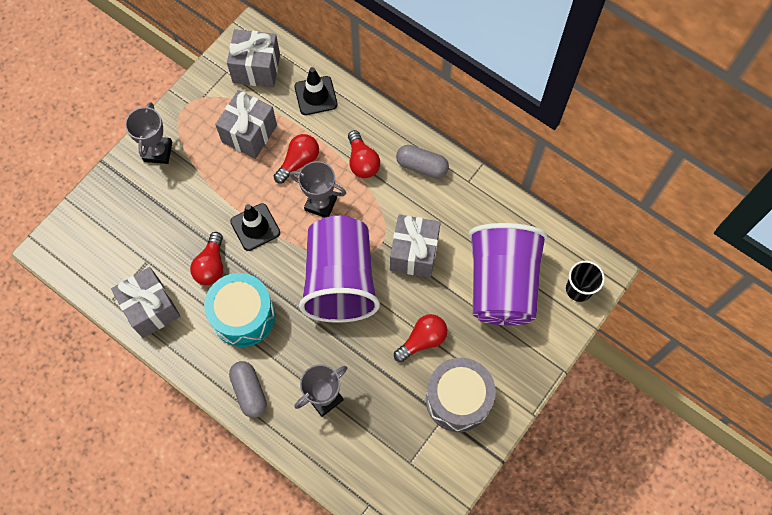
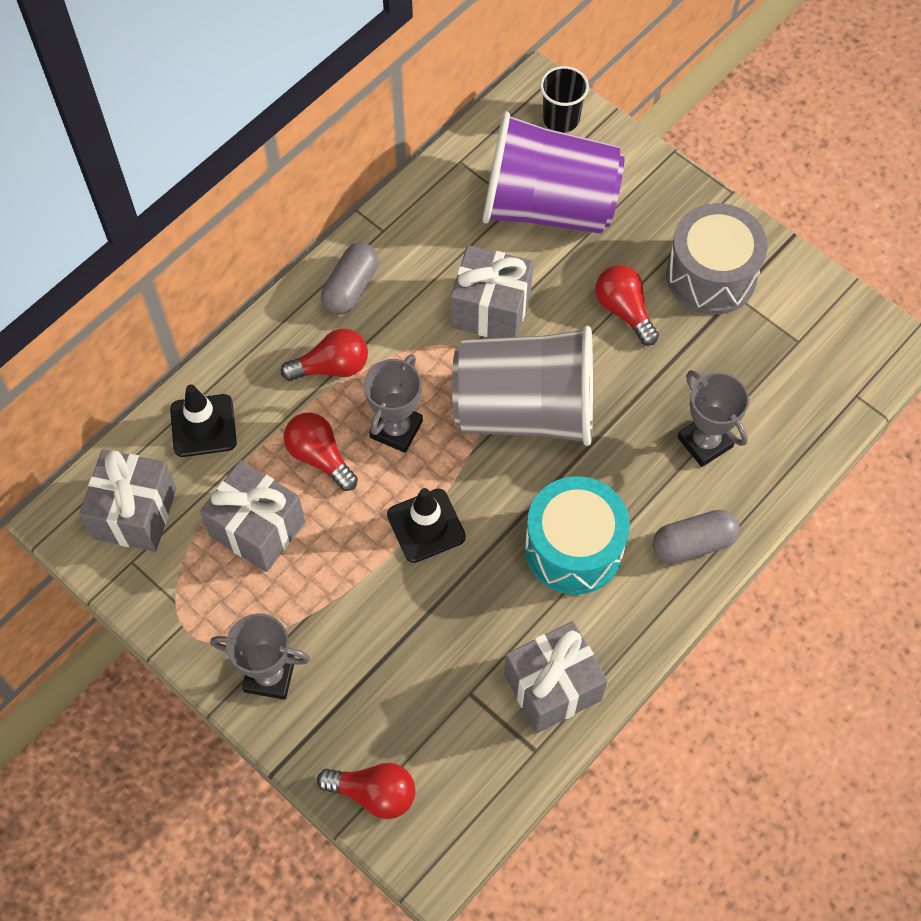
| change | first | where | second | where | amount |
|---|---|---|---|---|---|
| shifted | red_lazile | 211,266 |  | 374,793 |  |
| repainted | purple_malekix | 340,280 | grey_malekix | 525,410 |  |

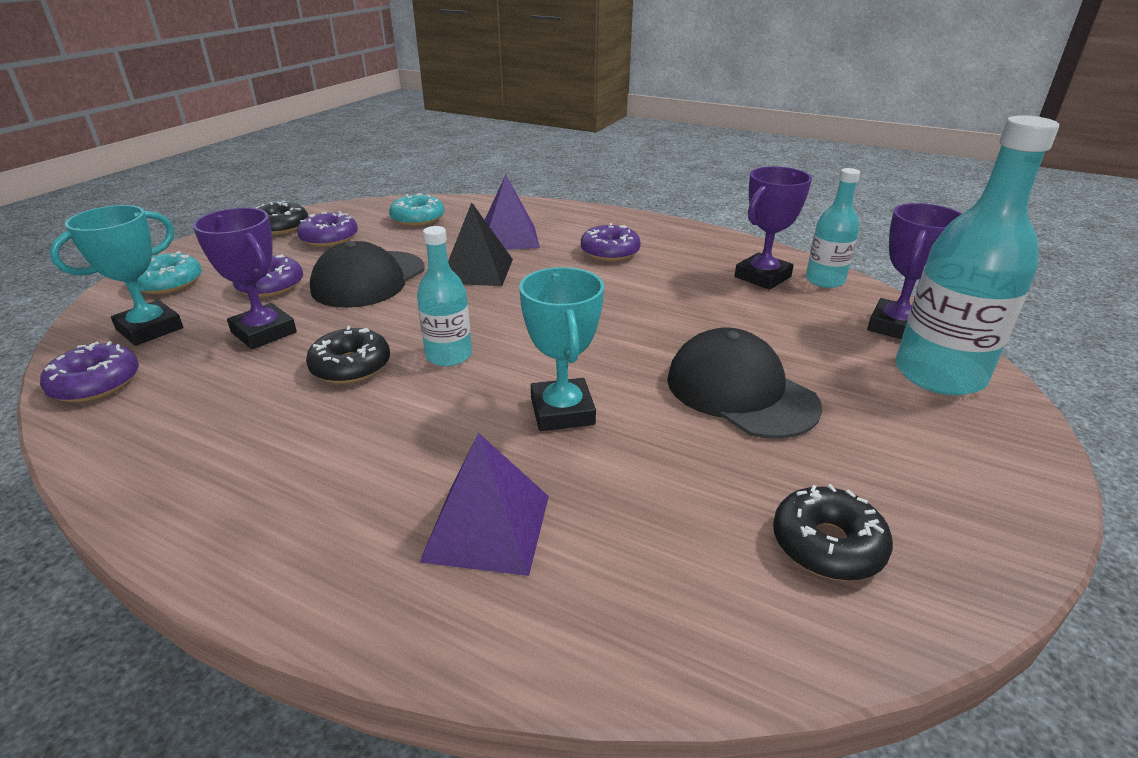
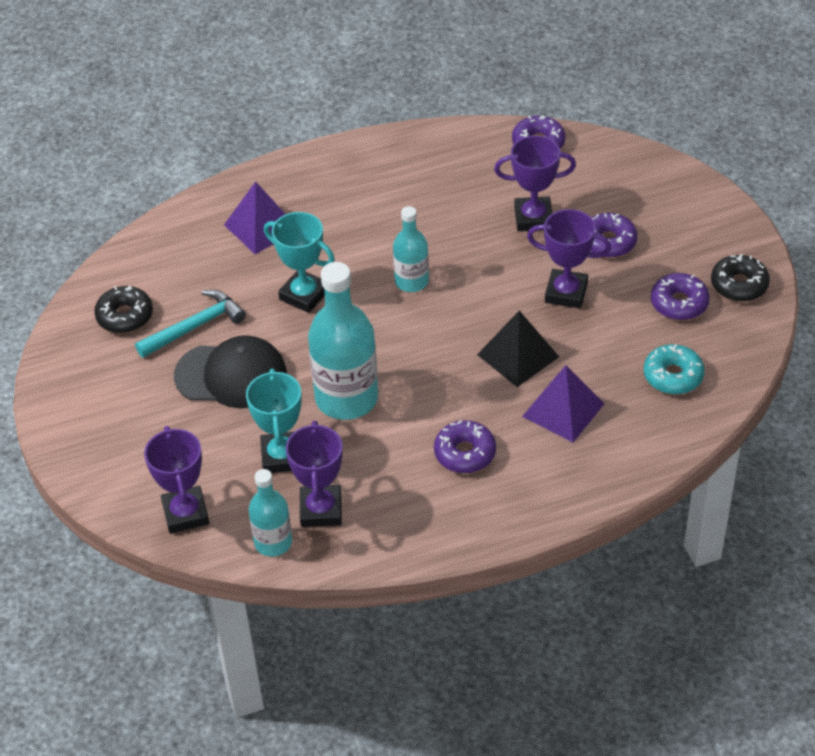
| change | first | where | second | where | amount |
|---|---|---|---|---|---|
| shifted | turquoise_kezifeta | 150,329 |  | 282,456 |  |
| gone | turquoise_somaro | 169,283 |  |  |  |
| gone | black_somaro | 351,366 |  |  |  |
| swapped | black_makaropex | 369,279 | purple_kezifeta | 566,293 |  |
| shifted | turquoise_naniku | 939,374 |  | 346,398 |  |
| new |  |  | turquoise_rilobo | 195,326 |  |

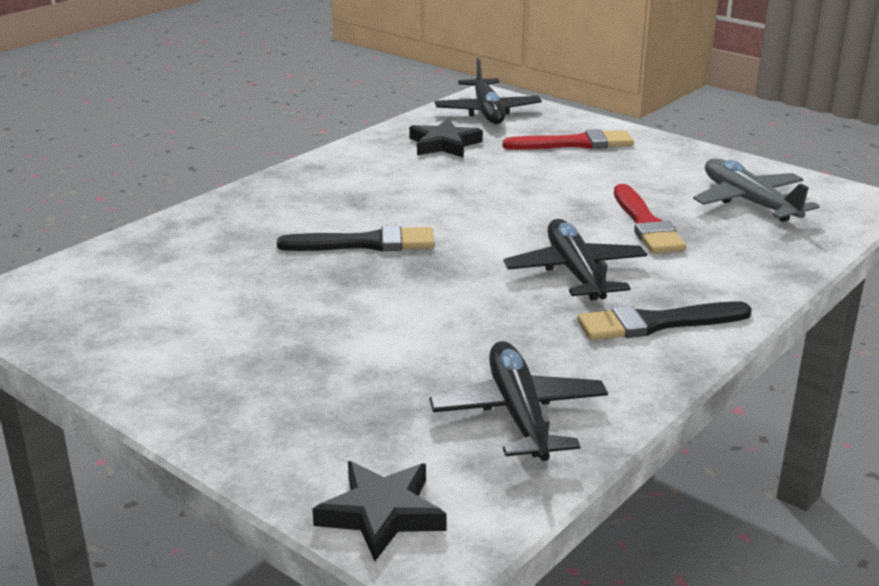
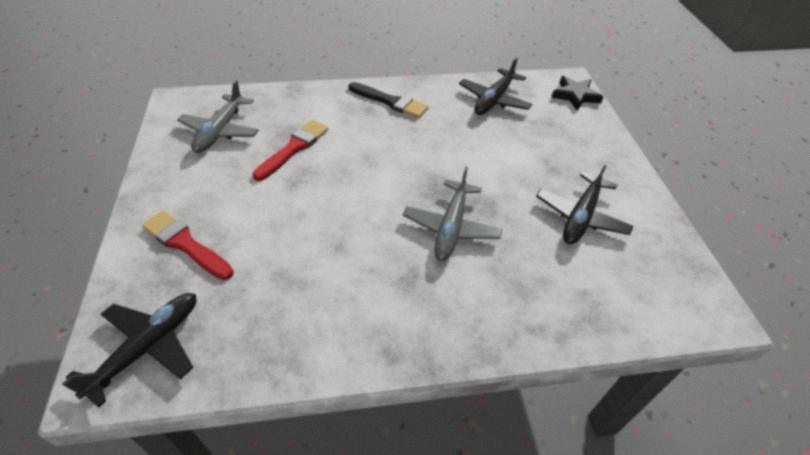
| change | first | where | second | where | amount |
|---|---|---|---|---|---|
| swapped | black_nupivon | 365,243 | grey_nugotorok | 451,227 |  |
| gone | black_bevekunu | 444,144 |  |  |  |
| shifted | black_nugotorok | 575,273 |  | 581,216 |  |

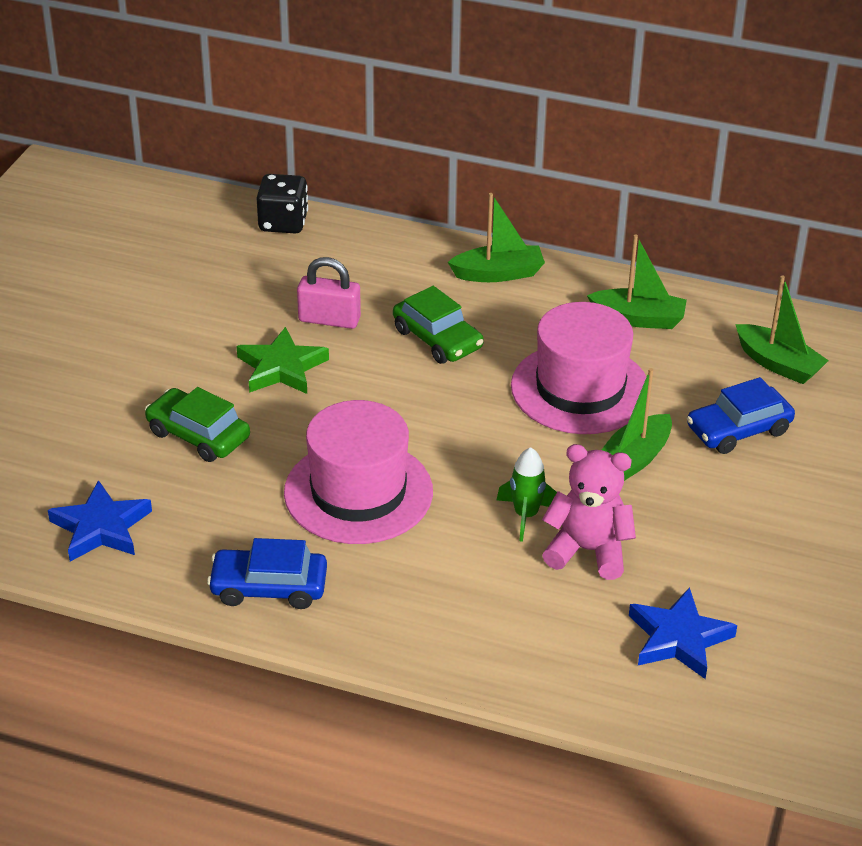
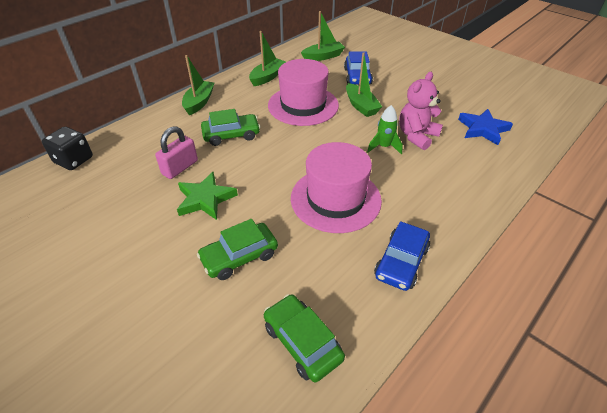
| change | first | where | second | where | amount |
|---|---|---|---|---|---|
| swapped | blue_bevekunu | 101,527 | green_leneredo | 302,342 |  |

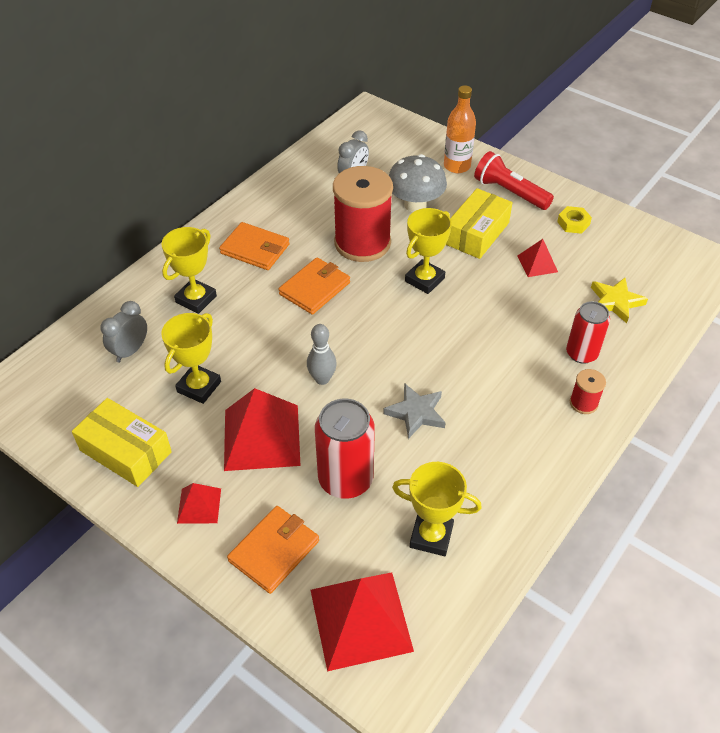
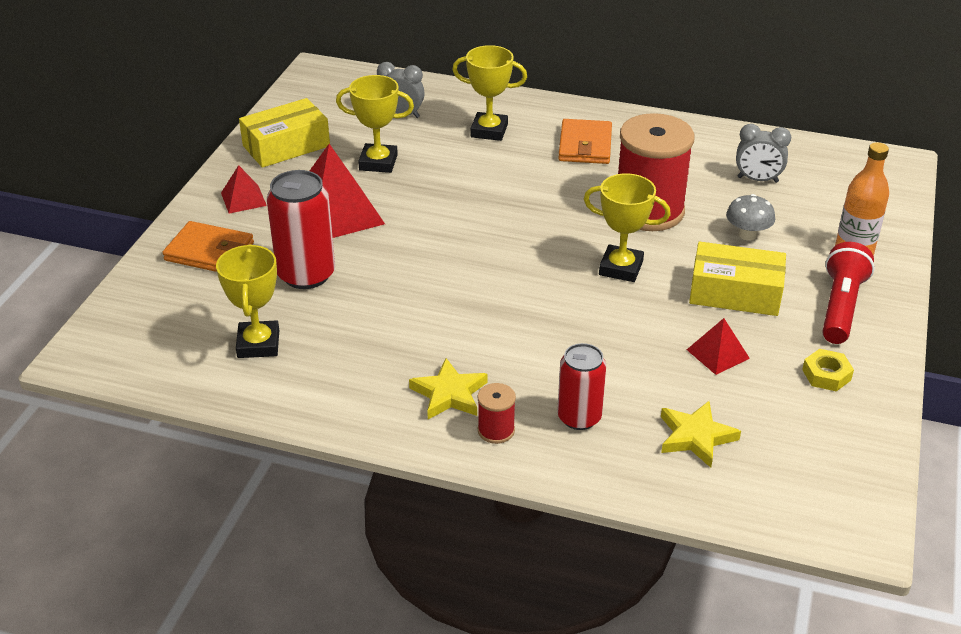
| change | first | where | second | where | amount |
|---|---|---|---|---|---|
| rotated | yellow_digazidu | 125,451 |  | 286,146 | 45 degrees clockwise |
| gone | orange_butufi | 314,288 |  |  |  |
| gone | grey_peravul | 322,379 |  |  |  |
| gone | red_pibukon | 361,619 |  |  |  |
| gone | grey_bevekunu | 416,413 |  |  |  |
| scaled | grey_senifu | 415,205 |  | 747,235 | x0.61 |
| new |  |  | yellow_bevekunu | 449,394 |  |

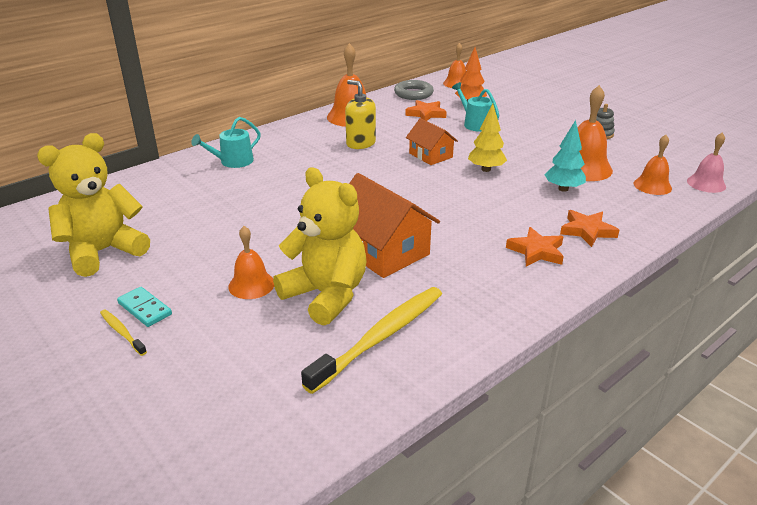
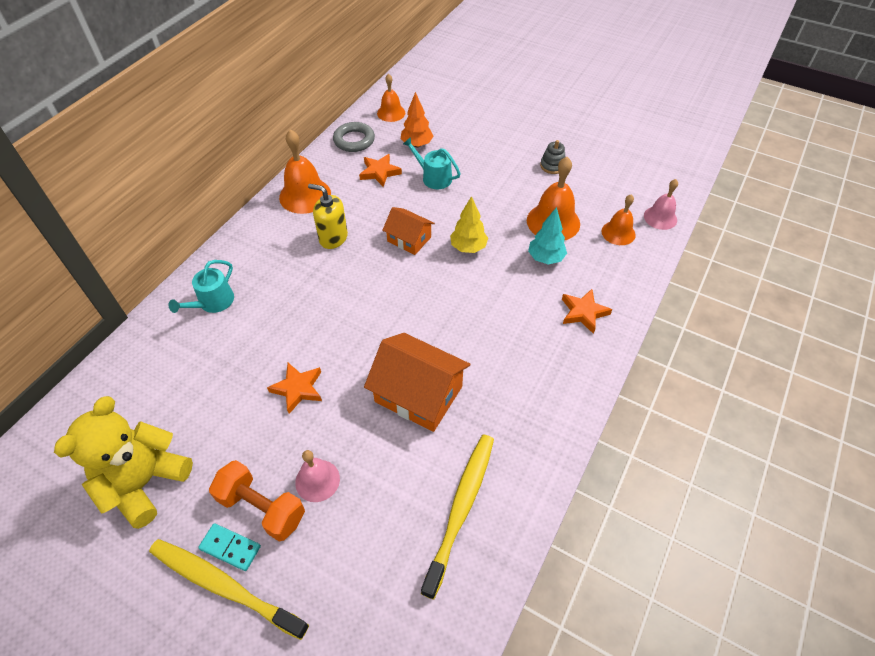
| change | first | where | second | where | amount |
|---|---|---|---|---|---|
| scaled | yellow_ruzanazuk | 122,332 |  | 224,586 | x2.18 |
| repainted | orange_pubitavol | 251,285 | pink_pubitavol | 317,480 |  |
| gone | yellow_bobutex | 326,295 |  |  |  |
| shifted | orange_bevekunu | 536,251 |  | 298,389 |  |
| new |  |  | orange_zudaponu | 262,508 |  |

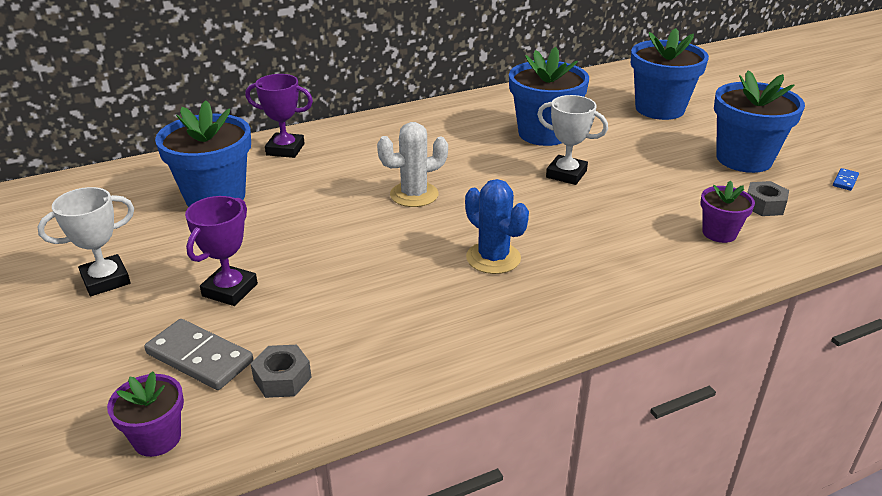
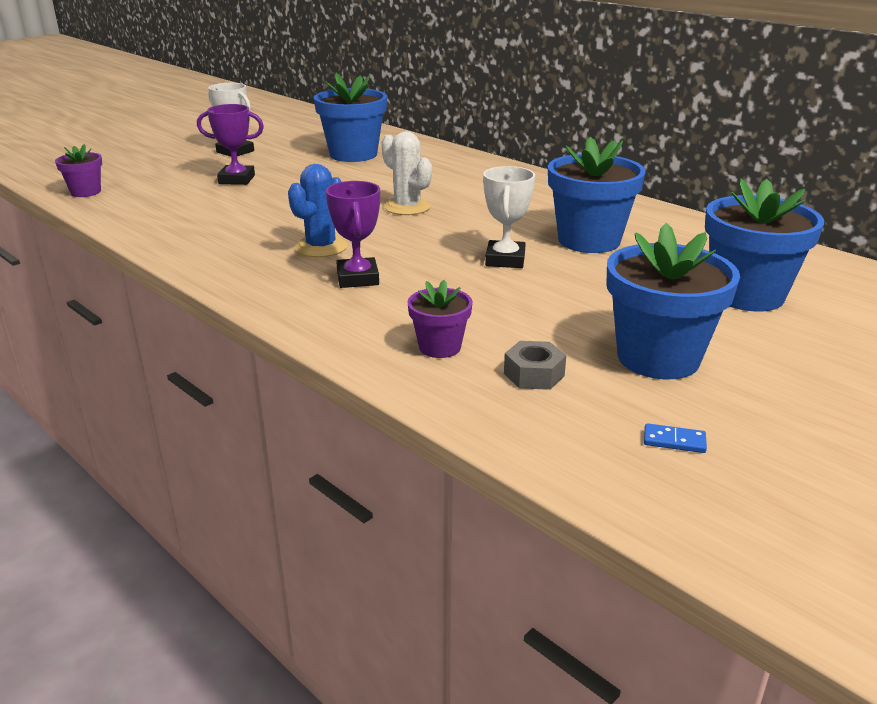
| change | first | where | second | where | amount |
|---|---|---|---|---|---|
| gone | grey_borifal | 199,358 |  |  |  |
| shifted | purple_kezifeta | 285,149 |  | 357,278 |  |
| gone | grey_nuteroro | 282,378 |  |  |  |

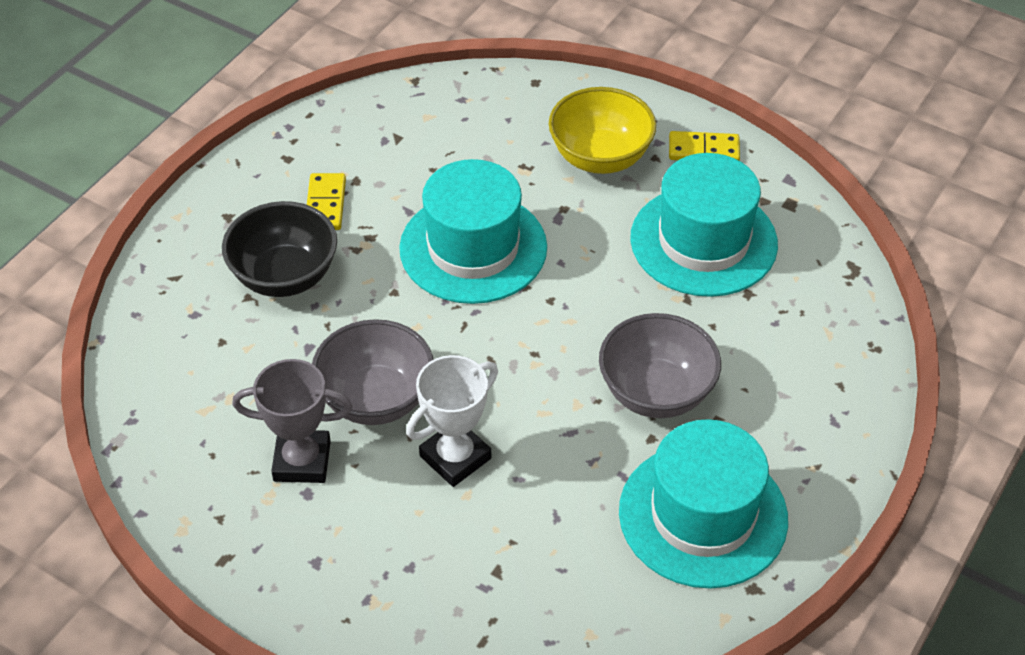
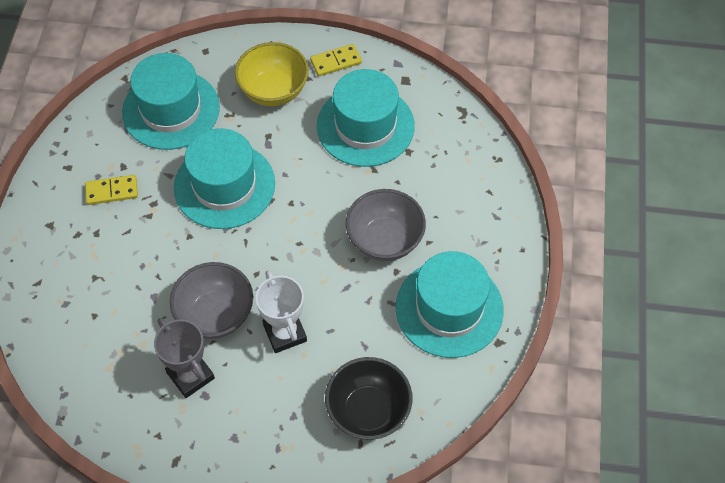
| change | first | where | second | where | amount |
|---|---|---|---|---|---|
| shifted | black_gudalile | 285,276 |  | 368,411 |  |
| rotated | grey_kezifeta | 302,461 |  | 190,375 | 75 degrees clockwise |
| rotated | yellow_borifal | 326,204 |  | 112,191 | 75 degrees counterclockwise |
| rotated | white_kezifeta | 455,457 |  | 285,333 | 45 degrees counterclockwise |
| new |  |  | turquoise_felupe | 171,110 |  |

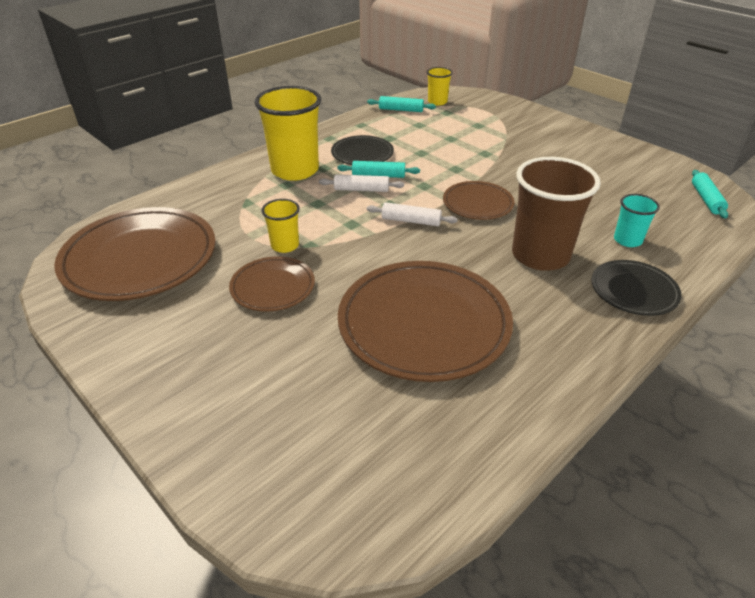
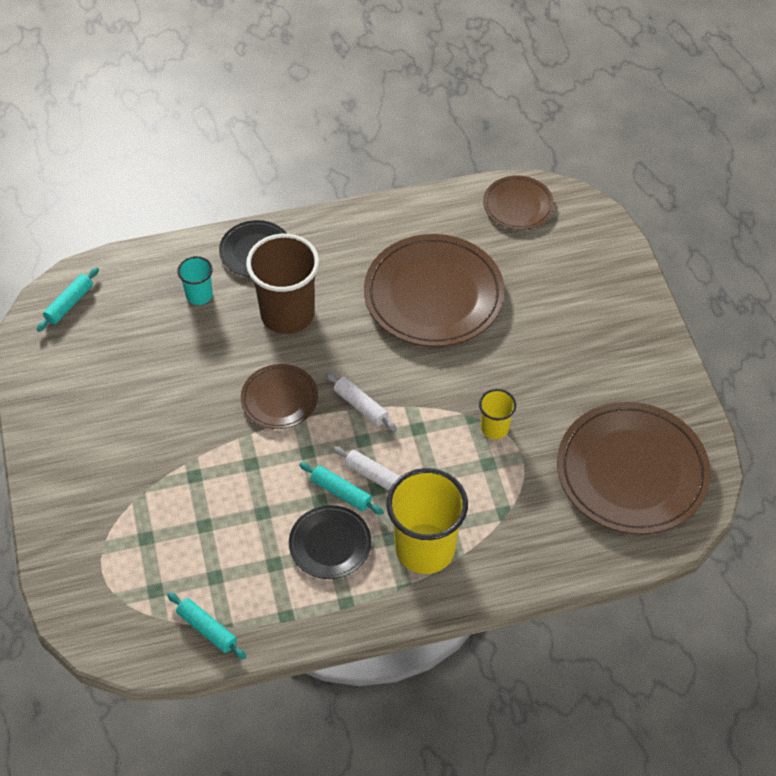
| change | first | where | second | where | amount |
|---|---|---|---|---|---|
| shifted | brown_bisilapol | 273,287 |  | 518,205 |  |
| gone | yellow_malekix | 437,102 |  |  |  |

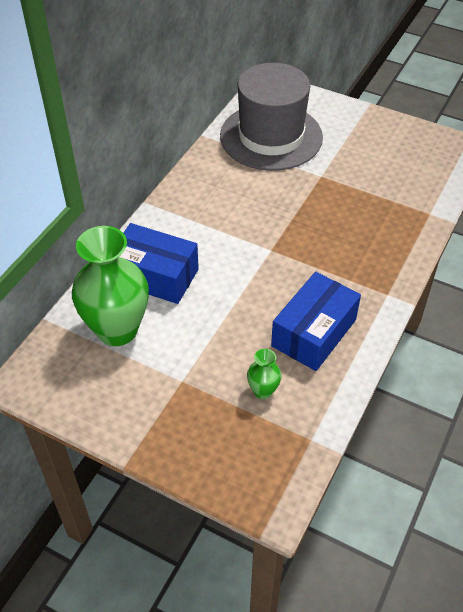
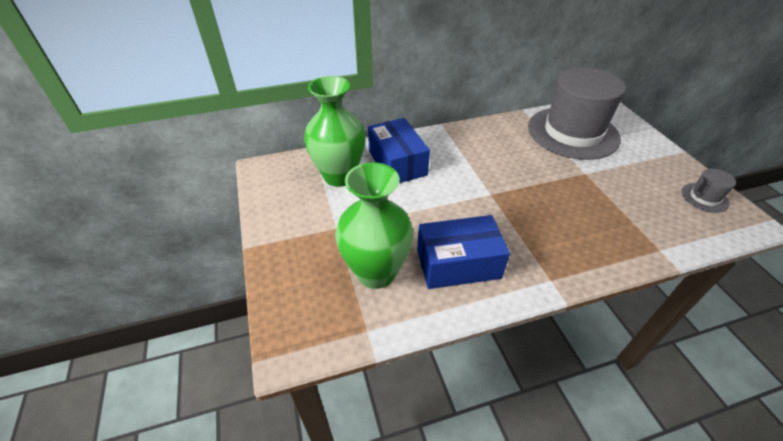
| change | first | where | second | where | amount |
|---|---|---|---|---|---|
| scaled | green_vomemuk | 263,391 |  | 376,272 | x2.27 |
| new |  |  | grey_felupe | 704,197 |  |

